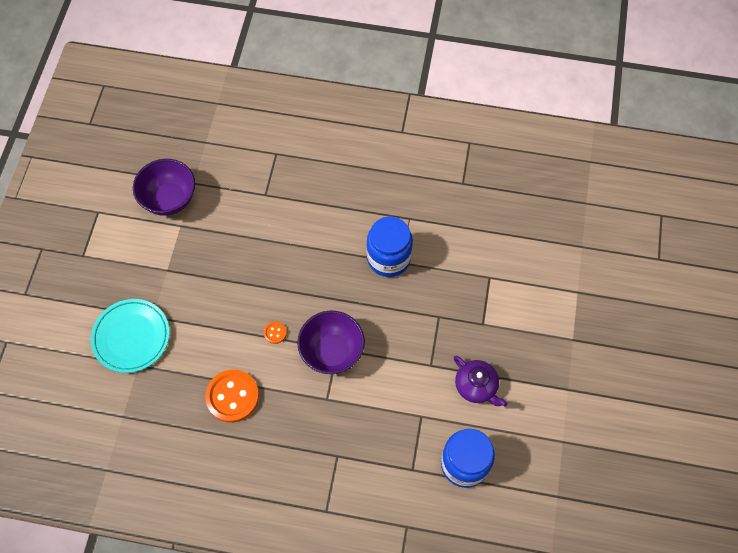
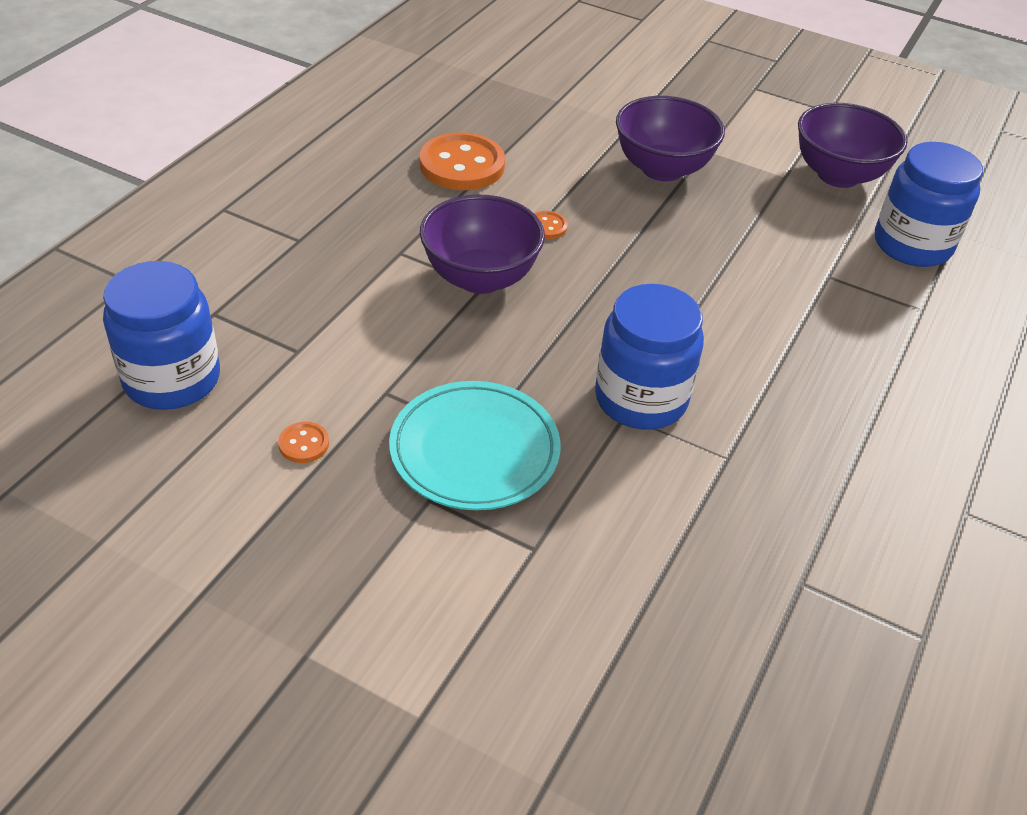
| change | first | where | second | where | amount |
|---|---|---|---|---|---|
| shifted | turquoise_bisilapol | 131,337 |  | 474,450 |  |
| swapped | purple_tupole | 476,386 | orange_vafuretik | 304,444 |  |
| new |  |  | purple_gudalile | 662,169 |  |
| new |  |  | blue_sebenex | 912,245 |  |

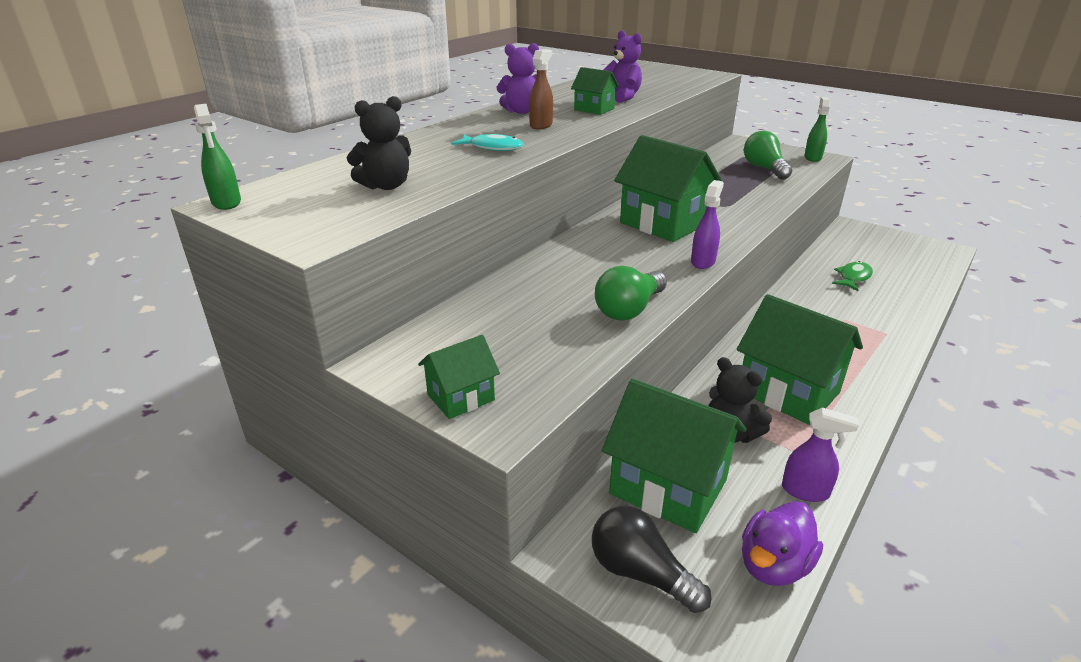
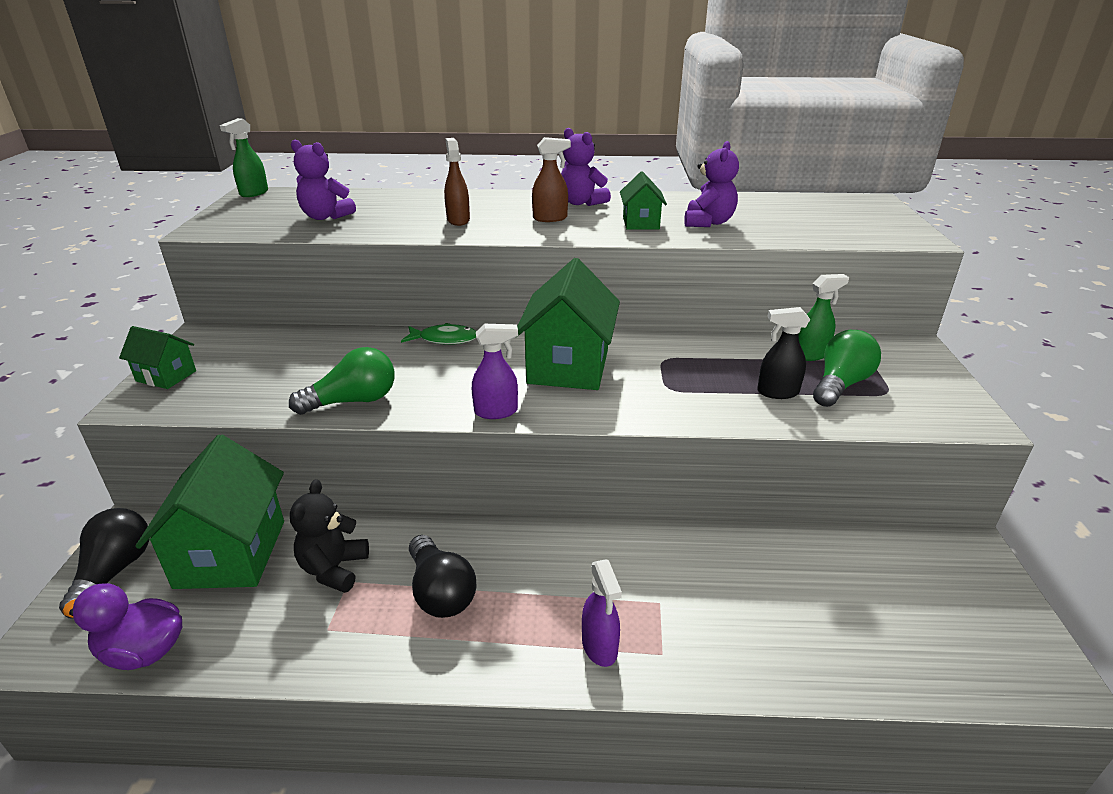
| change | first | where | second | where | amount |
|---|---|---|---|---|---|
| repainted | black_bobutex | 386,186 | purple_bobutex | 325,217 |  |
| swapped | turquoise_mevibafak | 492,148 | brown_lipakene | 458,220 |  |
| rotated | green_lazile | 629,309 |  | 353,401 | 150 degrees clockwise |
| swapped | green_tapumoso | 788,392 | black_lazile | 440,592 |  |
| shifted | purple_lipakene | 805,491 |  | 599,647 |  |
| shifted | green_lipakene | 812,157 |  | 811,355 |  |
| shifted | green_mevibafak | 853,277 |  | 444,339 |  |
| new |  |  | black_lipakene | 777,392 |  |

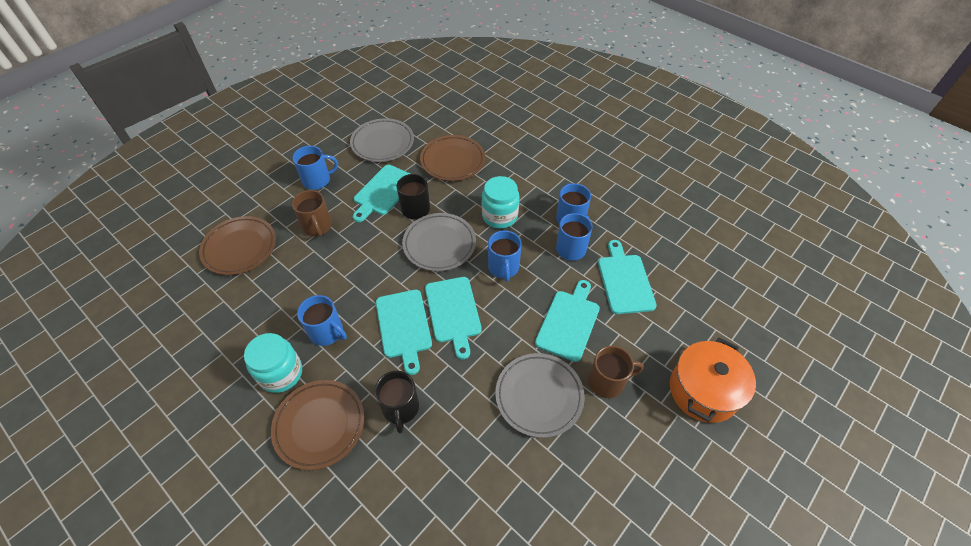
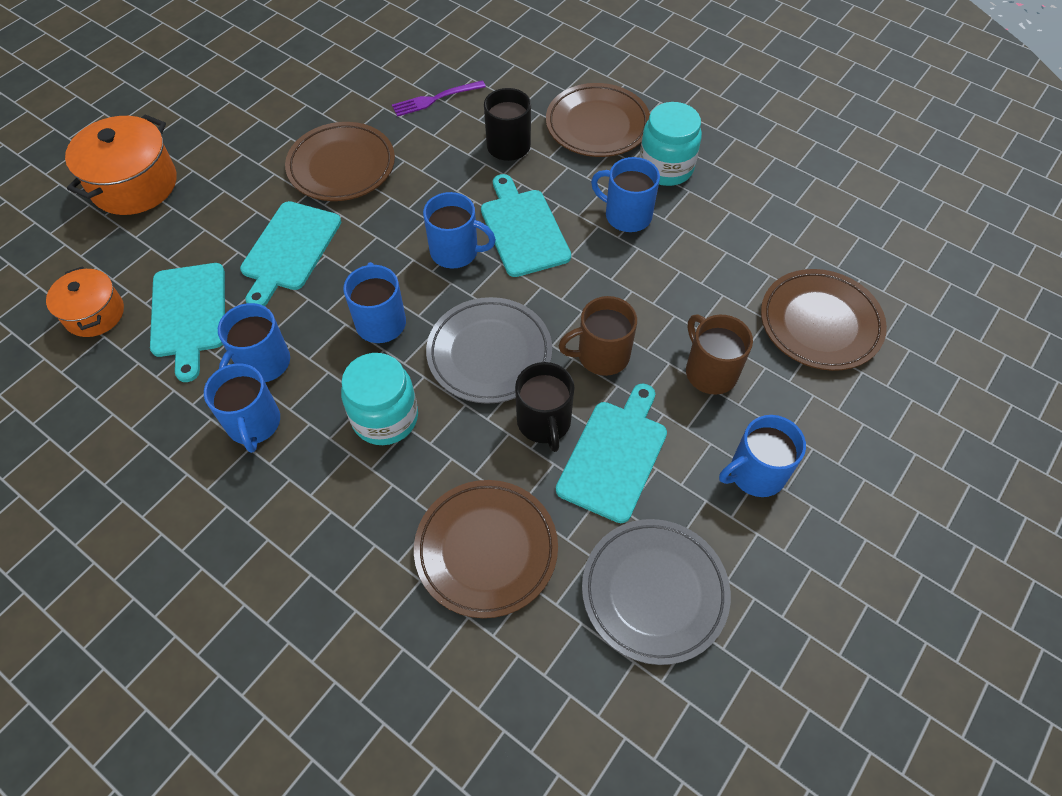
| change | first | where | second | where | amount |
|---|---|---|---|---|---|
| swapped | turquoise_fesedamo | 453,312 | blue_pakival | 456,252 |  |
| repainted | grey_bisilapol | 539,396 | brown_bisilapol | 341,166 |  |
| shifted | brown_pakival | 607,381 |  | 601,355 |  |
| new |  |  | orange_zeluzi | 94,314 |  |
| new |  |  | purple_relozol | 435,99 |  |

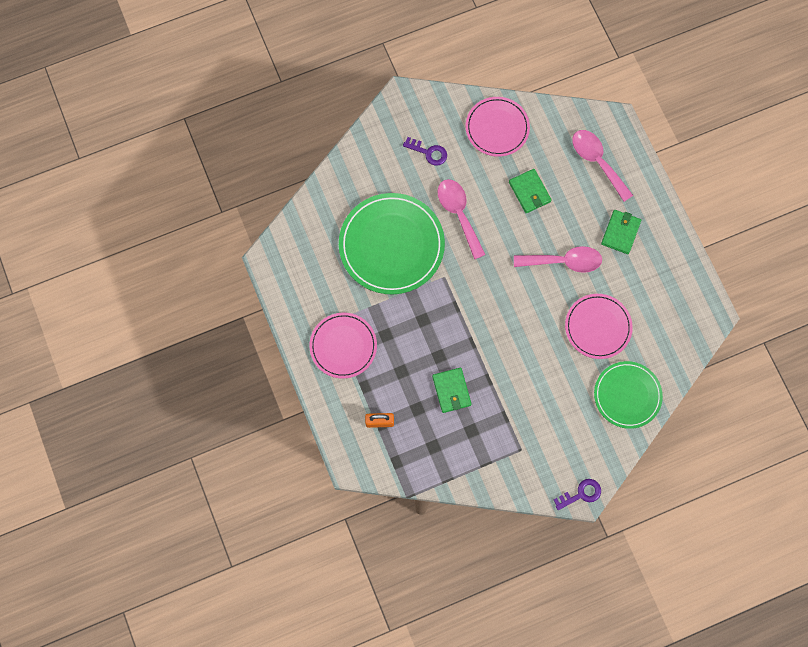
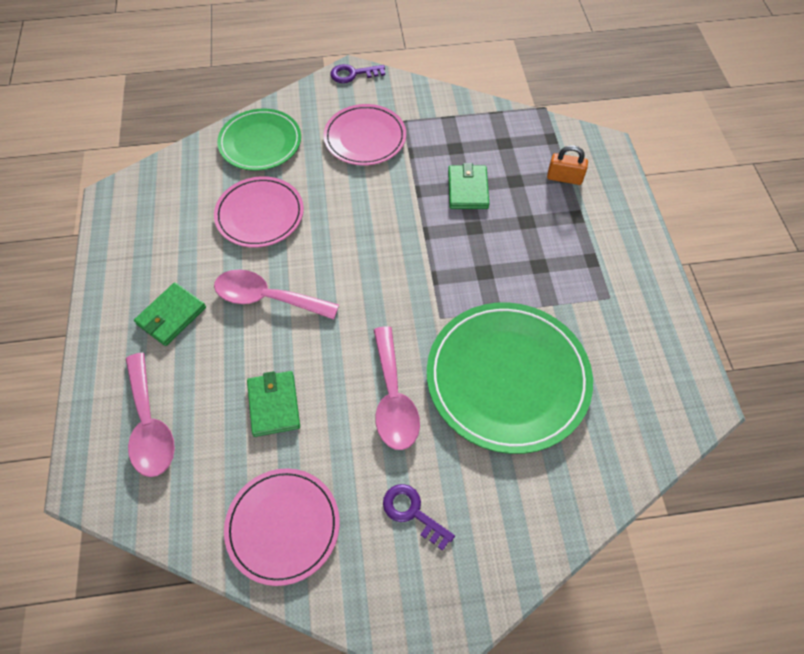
| change | first | where | second | where | amount |
|---|---|---|---|---|---|
| shifted | pink_bisilapol | 343,346 |  | 365,138 |  |

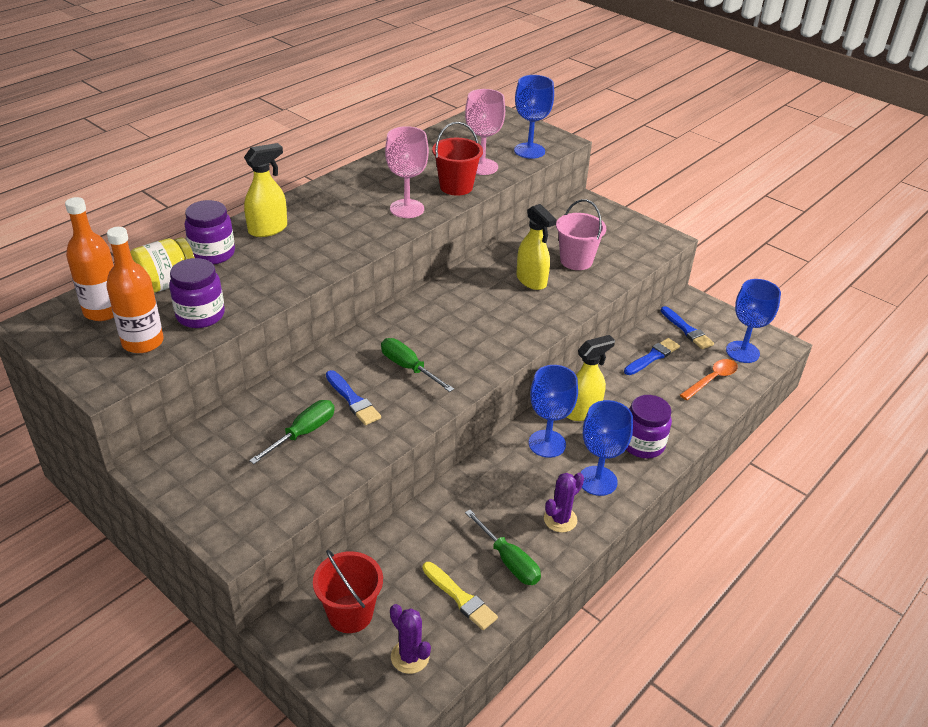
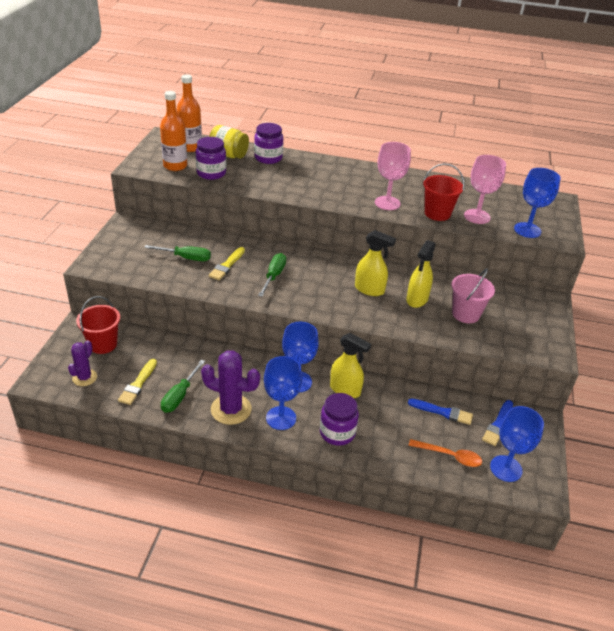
| change | first | where | second | where | amount |
|---|---|---|---|---|---|
| shifted | yellow_lipakene | 268,229 |  | 369,290 |  |
| repainted | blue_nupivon | 353,400 | yellow_nupivon | 227,265 |  |
| scaled | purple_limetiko | 560,519 |  | 231,409 | x1.63 |

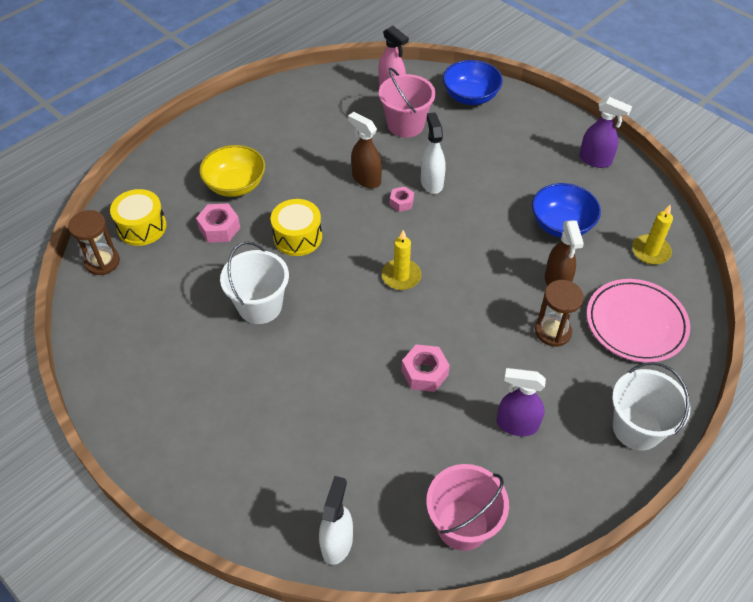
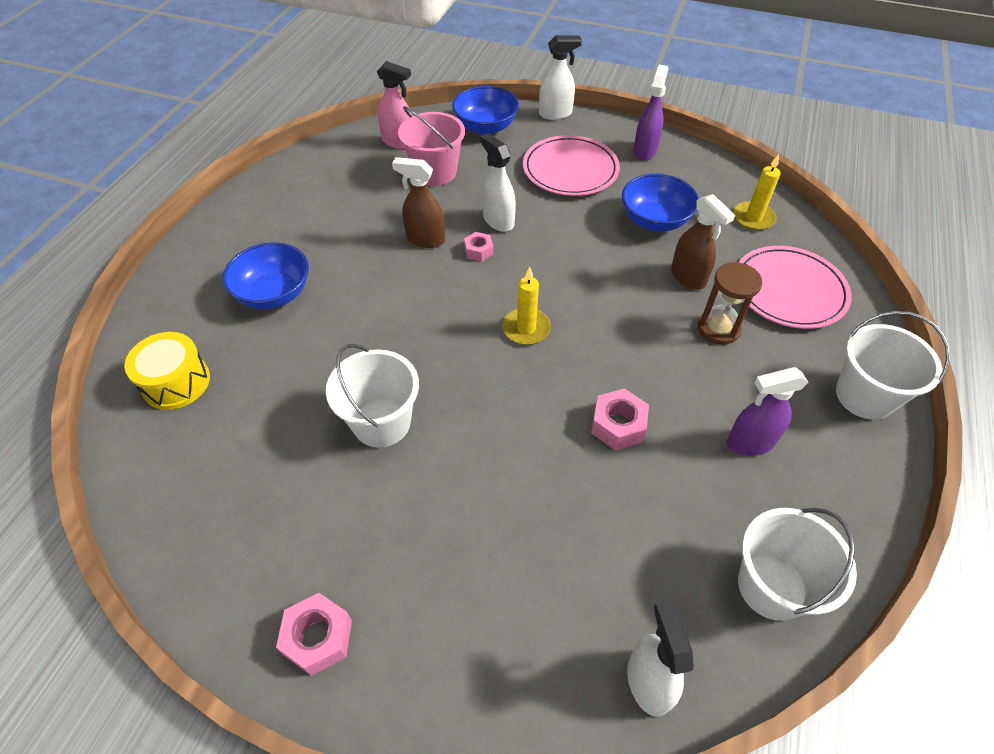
| change | first | where | second | where | amount |
|---|---|---|---|---|---|
| gone | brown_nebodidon | 102,262 |  |  |  |
| shifted | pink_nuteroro | 219,228 |  | 318,637 |  |
| repainted | yellow_gudalile | 235,185 | blue_gudalile | 274,293 |  |
| gone | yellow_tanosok | 297,237 |  |  |  |
| repainted | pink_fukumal | 462,525 | white_fukumal | 772,586 |  |
| rotated | purple_lipakene | 595,160 |  | 645,151 | 75 degrees counterclockwise |
| new |  |  | pink_bisilapol | 570,170 |  |
| new |  |  | white_lipakene | 555,114 |  |

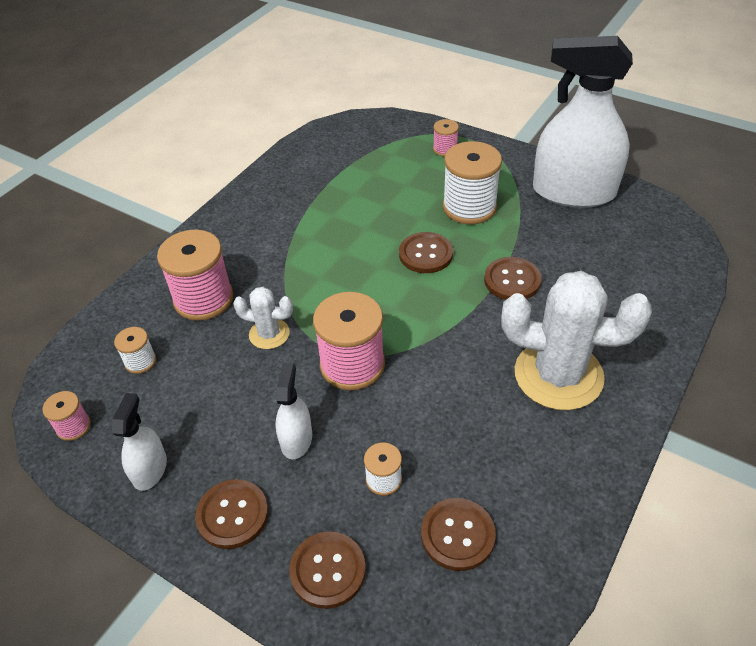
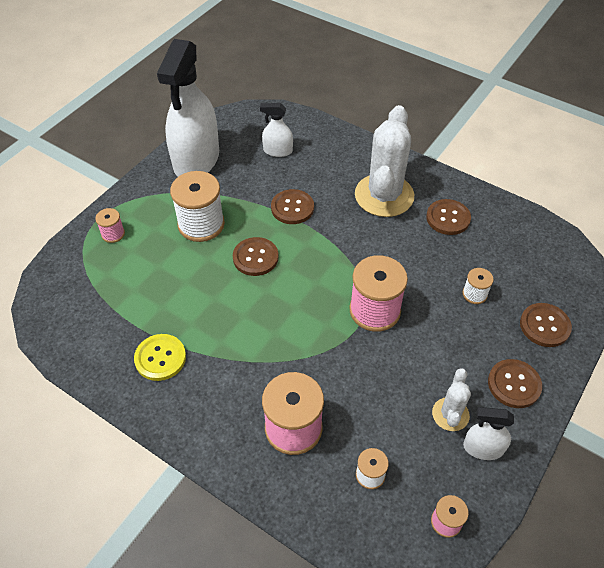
| change | first | where | second | where | amount |
|---|---|---|---|---|---|
| shifted | white_limetiko | 269,334 |  | 450,414 |  |
| shifted | white_lipakene | 296,439 |  | 278,151 |  |
| shifted | brown_vafuretik | 457,535 |  | 448,218 |  |
| new |  |  | yellow_vafuretik | 160,358 |  |

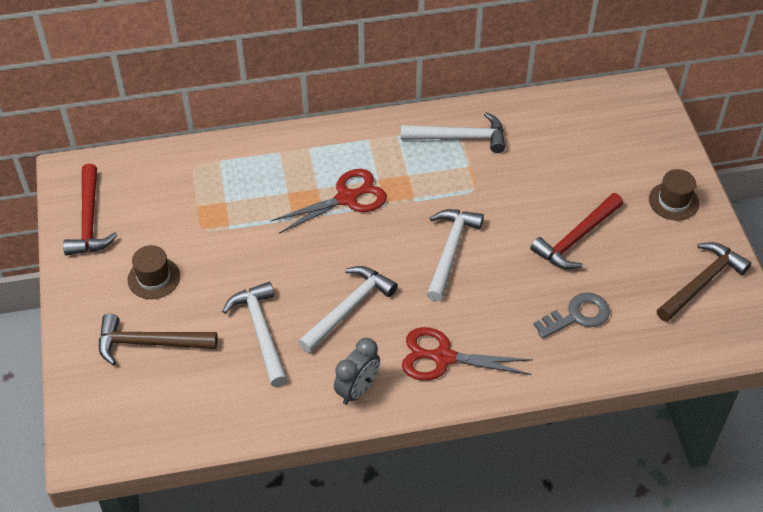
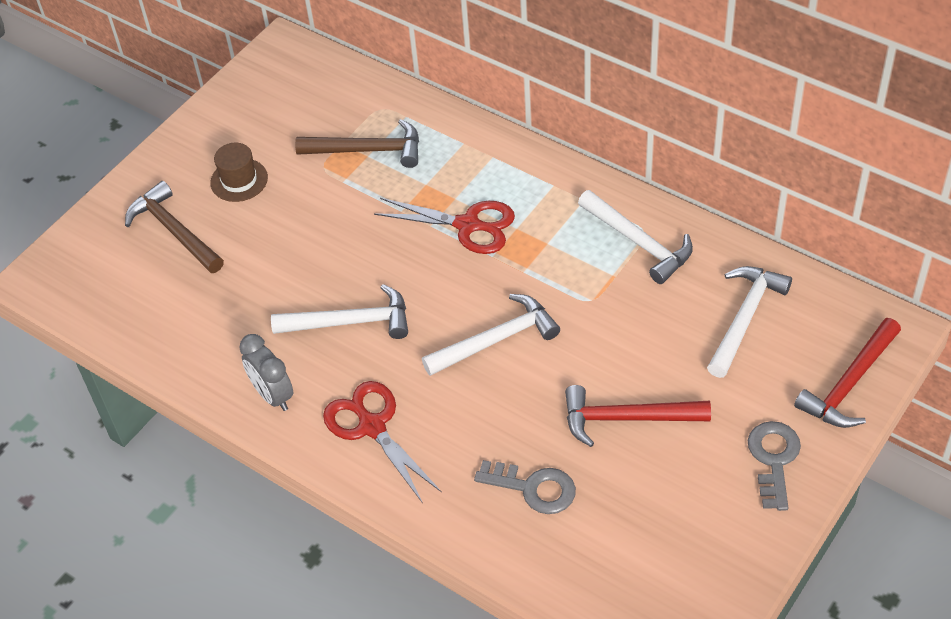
| change | first | where | second | where | amount |
|---|---|---|---|---|---|
| shifted | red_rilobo | 89,220 |  | 849,384 |  |
| shifted | white_rilobo | 261,331 |  | 745,318 |  |
| rotated | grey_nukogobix | 357,389 |  | 273,395 | 60 degrees clockwise |
| swapped | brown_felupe | 673,201 | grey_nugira | 773,459 |  |
| shifted | brown_rilobo | 702,282 |  | 368,150 |  |

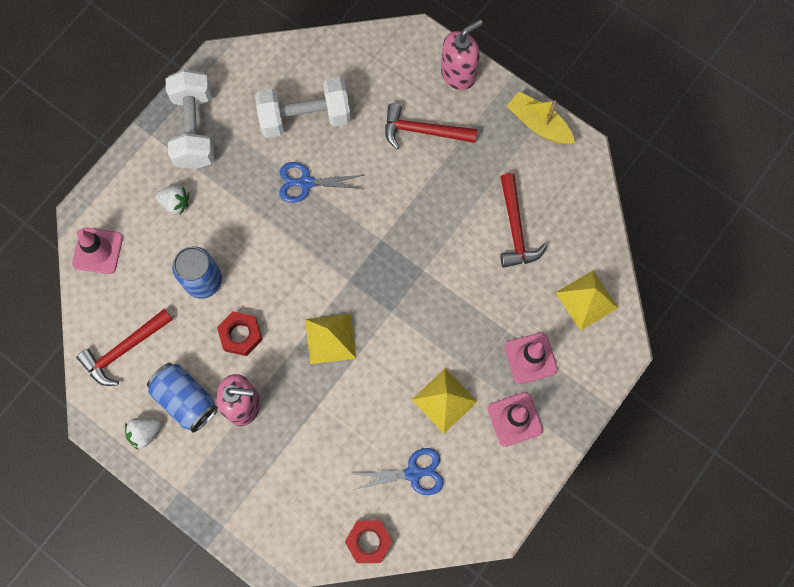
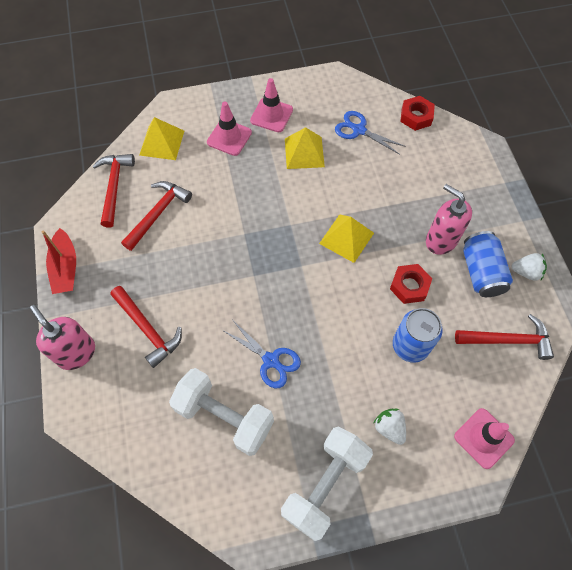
| change | first | where | second | where | amount |
|---|---|---|---|---|---|
| rotated | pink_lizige | 458,74 |  | 76,353 | 45 degrees clockwise |
| repainted | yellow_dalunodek | 538,124 | red_dalunodek | 66,268 |  |
| new |  |  | red_rilobo | 114,186 |  |

